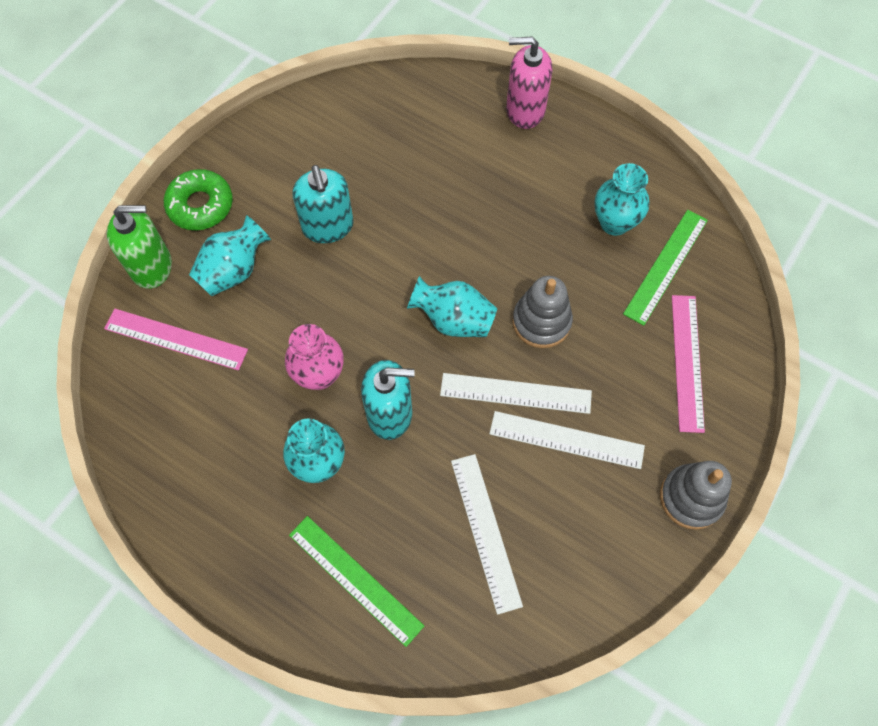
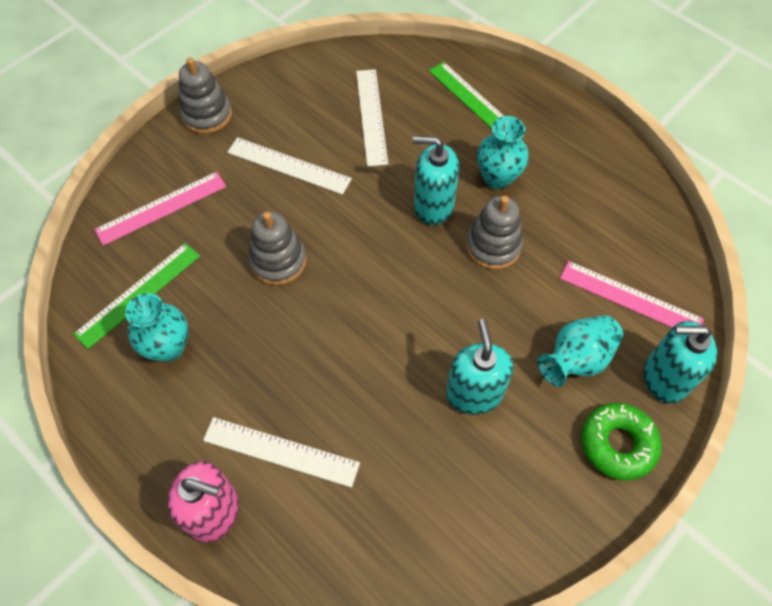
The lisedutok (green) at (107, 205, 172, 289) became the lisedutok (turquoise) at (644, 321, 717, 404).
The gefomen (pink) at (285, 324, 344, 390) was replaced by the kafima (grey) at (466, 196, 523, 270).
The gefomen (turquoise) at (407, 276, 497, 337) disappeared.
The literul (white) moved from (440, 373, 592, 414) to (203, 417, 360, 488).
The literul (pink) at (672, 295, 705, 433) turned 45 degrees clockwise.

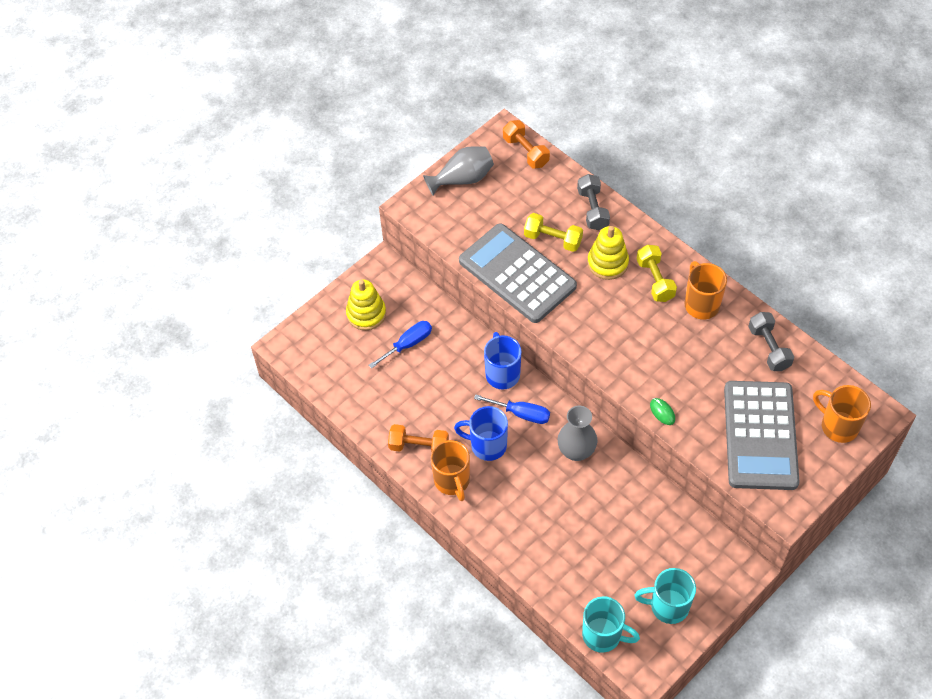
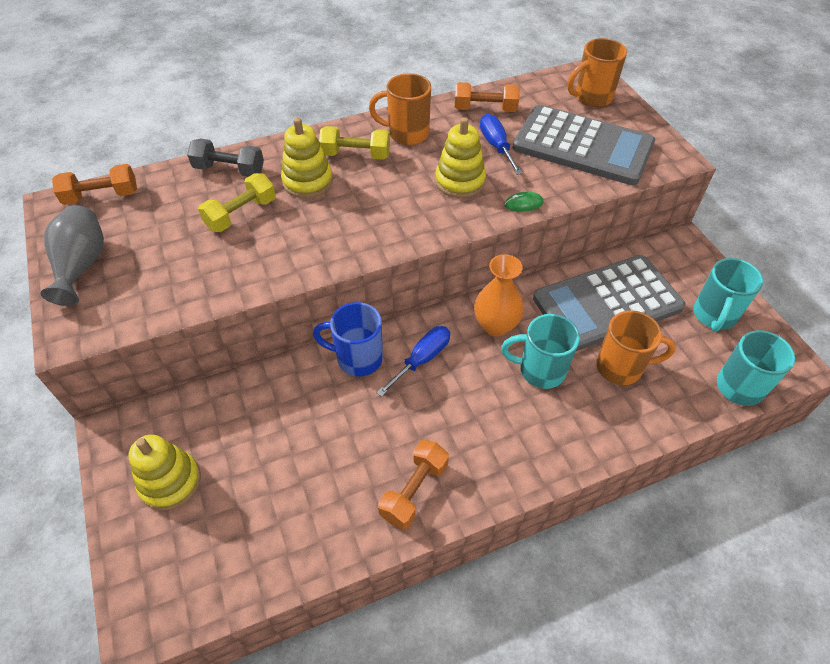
The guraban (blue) moved from (368, 321, 432, 369) to (480, 114, 523, 175).
The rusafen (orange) moved from (431, 440, 470, 501) to (596, 310, 676, 385).
The rusafen (blue) at (454, 406, 508, 461) disappeared.
The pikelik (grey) moved from (459, 223, 577, 323) to (533, 255, 685, 351).
The gefomen (grey) at (558, 406, 597, 461) became the gefomen (orange) at (474, 254, 524, 337).
The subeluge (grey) at (748, 312, 794, 371) became the subeluge (orange) at (455, 82, 520, 112).
The kafima (yellow) at (435, 117, 486, 198) appeared.
The rusafen (turquoise) at (501, 314, 580, 389) appeared.

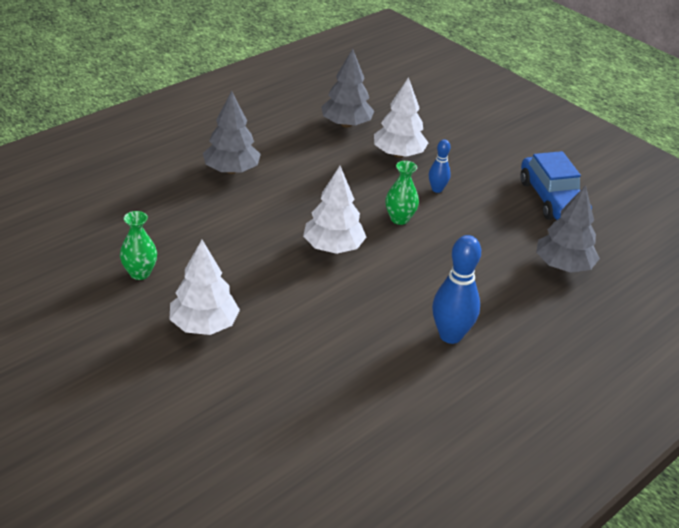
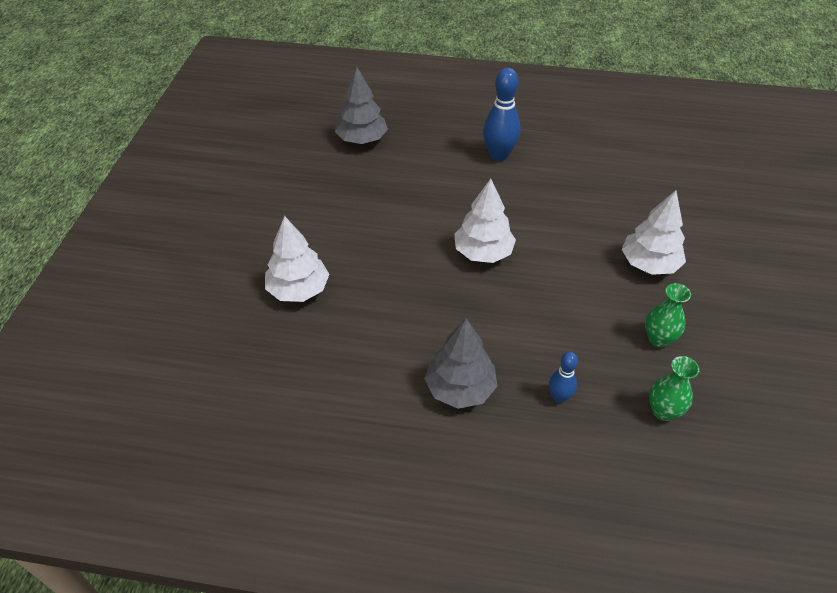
The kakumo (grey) at (321, 49, 374, 127) disappeared.
The gefomen (green) moved from (385, 161, 419, 225) to (649, 356, 699, 421).
The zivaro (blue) moved from (429, 139, 451, 193) to (549, 352, 578, 403).
The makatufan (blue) at (520, 151, 592, 220) disappeared.

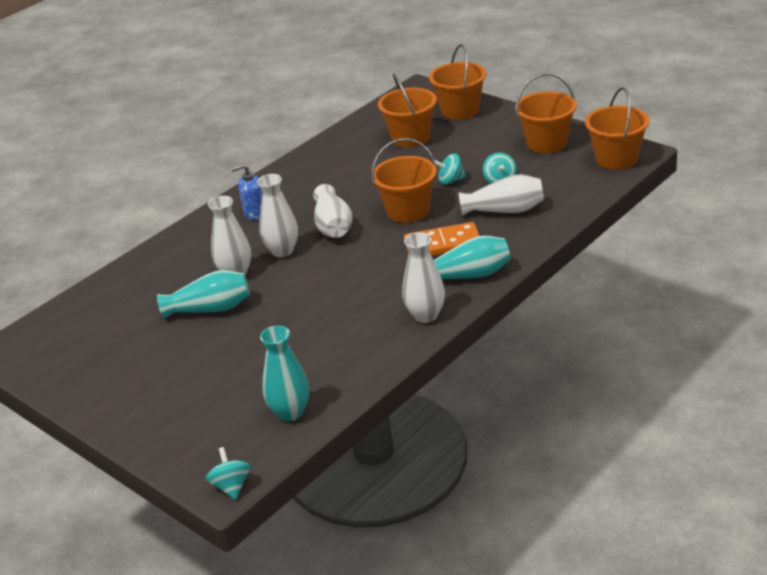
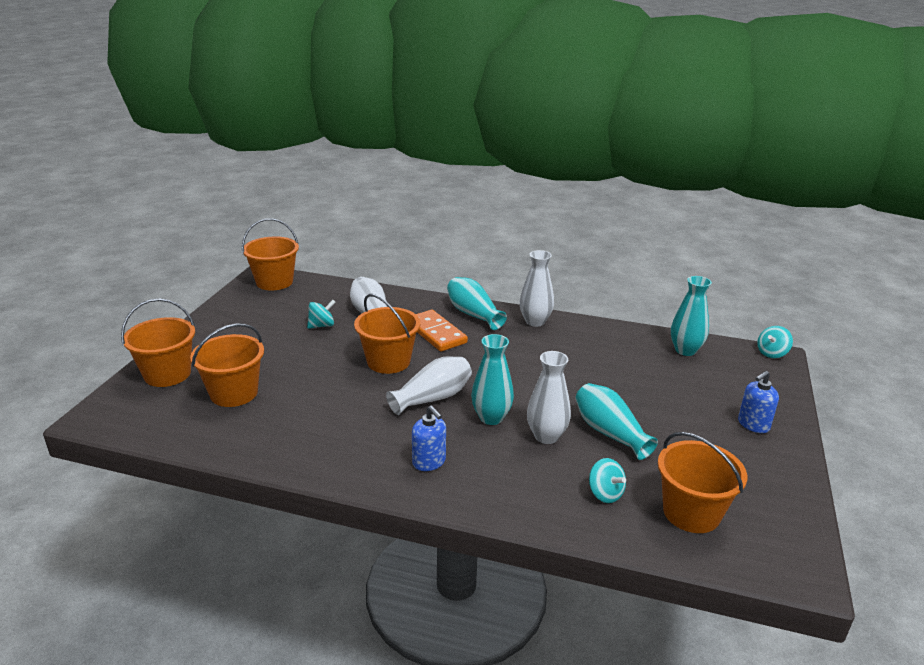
The gefomen (white) at (257, 174, 298, 257) became the gefomen (turquoise) at (471, 334, 514, 425).
The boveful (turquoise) moved from (434, 153, 466, 185) to (589, 458, 626, 503).
The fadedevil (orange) moved from (515, 73, 577, 153) to (658, 432, 747, 533).
The lisedutok (blue) at (738, 371, 779, 433) appeared.

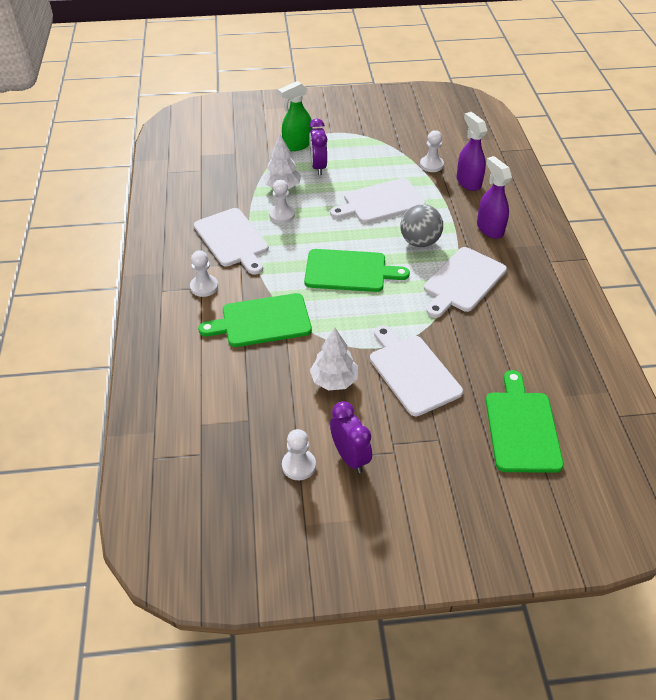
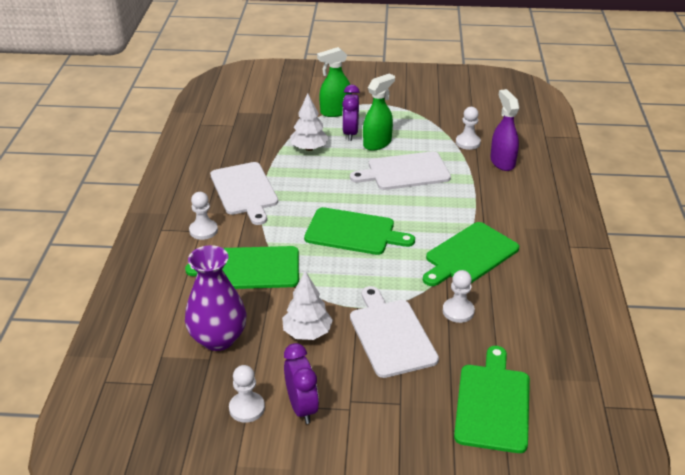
The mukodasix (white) moved from (269, 180, 295, 223) to (443, 270, 475, 323).
The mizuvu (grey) at (400, 204, 443, 247) disappeared.
The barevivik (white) at (424, 247, 507, 318) became the barevivik (green) at (423, 222, 519, 286).
The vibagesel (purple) at (477, 156, 512, 239) disappeared.
The gefomen (purple) at (185, 245, 246, 351) appeared.
The vibagesel (green) at (363, 73, 395, 151) appeared.

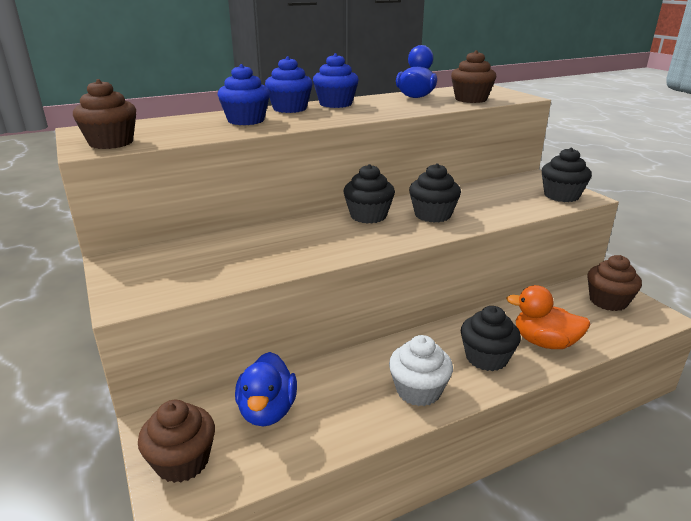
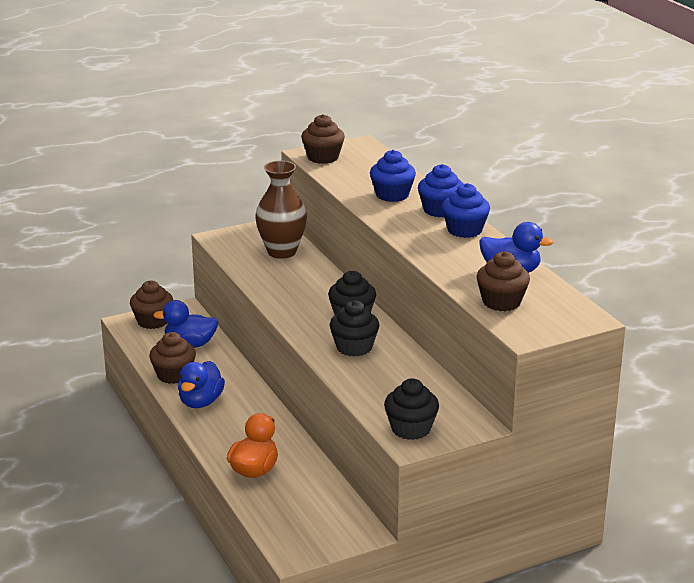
The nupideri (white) at (389, 335, 453, 406) was replaced by the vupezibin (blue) at (178, 361, 225, 408).
The nupideri (black) at (461, 306, 521, 371) disappeared.
The nupideri (brown) moved from (587, 255, 642, 311) to (149, 332, 196, 384).
The gefomen (brown) at (255, 161, 307, 259) appeared.

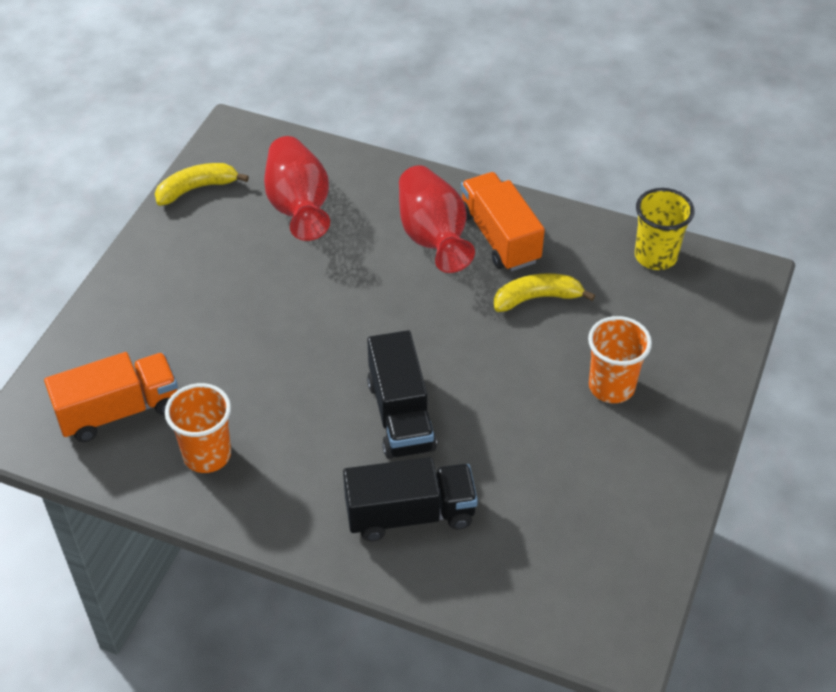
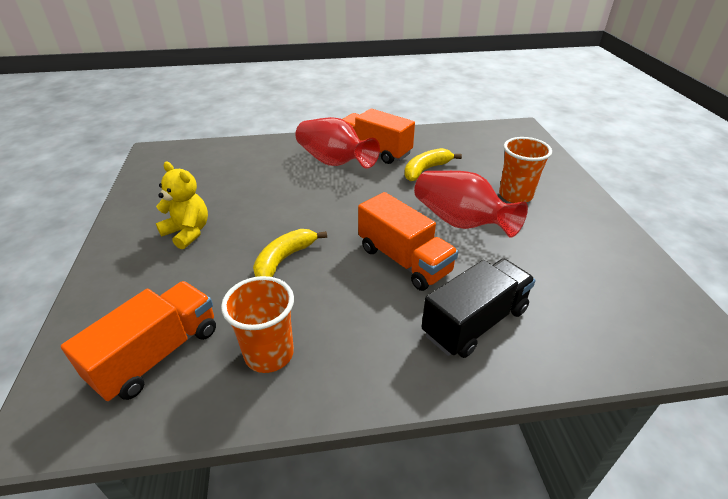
The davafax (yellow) moved from (155, 163, 249, 206) to (253, 229, 327, 277).
The gefomen (red) moved from (264, 136, 330, 241) to (414, 171, 528, 238).
The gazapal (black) at (367, 330, 437, 459) became the gazapal (orange) at (358, 192, 458, 291).
The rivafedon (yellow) at (635, 188, 694, 270) disappeared.
The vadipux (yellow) at (156, 162, 208, 250) appeared.

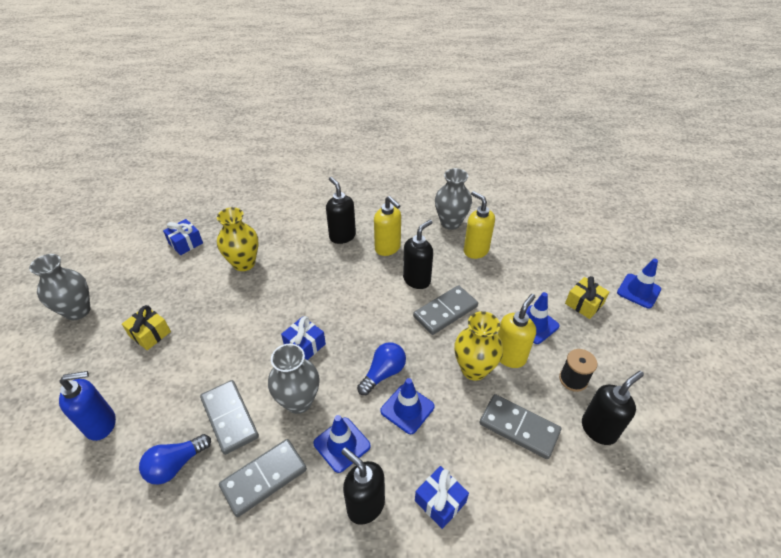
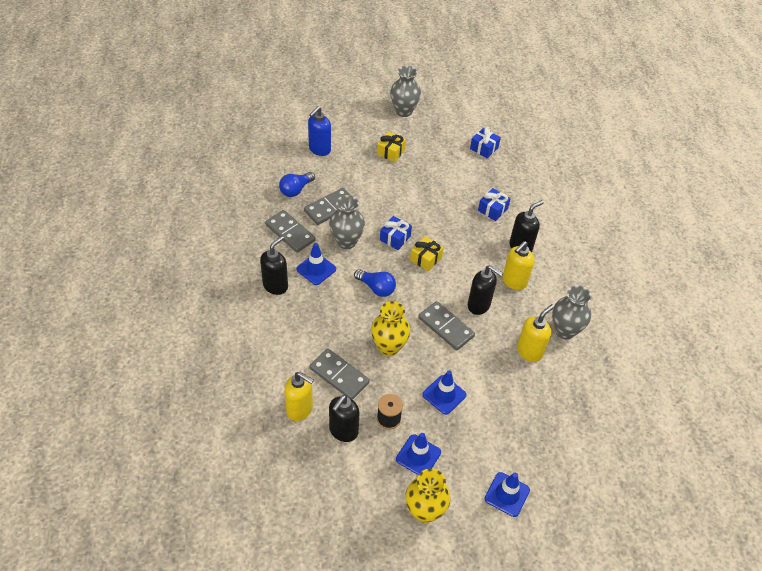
The lisedutok (blue) at (59, 371, 116, 441) turned 60 degrees clockwise.
The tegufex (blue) at (139, 434, 211, 485) turned 90 degrees counterclockwise.
The gefomen (yellow) moved from (217, 207, 258, 271) to (405, 468, 450, 523).
The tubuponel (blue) moved from (380, 378, 435, 434) to (396, 433, 441, 475).
The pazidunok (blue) moved from (415, 466, 469, 529) to (478, 188, 511, 221).
The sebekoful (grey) at (479, 394, 561, 459) turned 75 degrees counterclockwise.
The lisedutok (yellow) moved from (498, 294, 536, 368) to (284, 372, 314, 421).
The pazidunok (yellow) moved from (565, 276, 609, 319) to (410, 236, 444, 271).
The lisedutok (black) at (582, 371, 644, 445) turned 75 degrees clockwise.

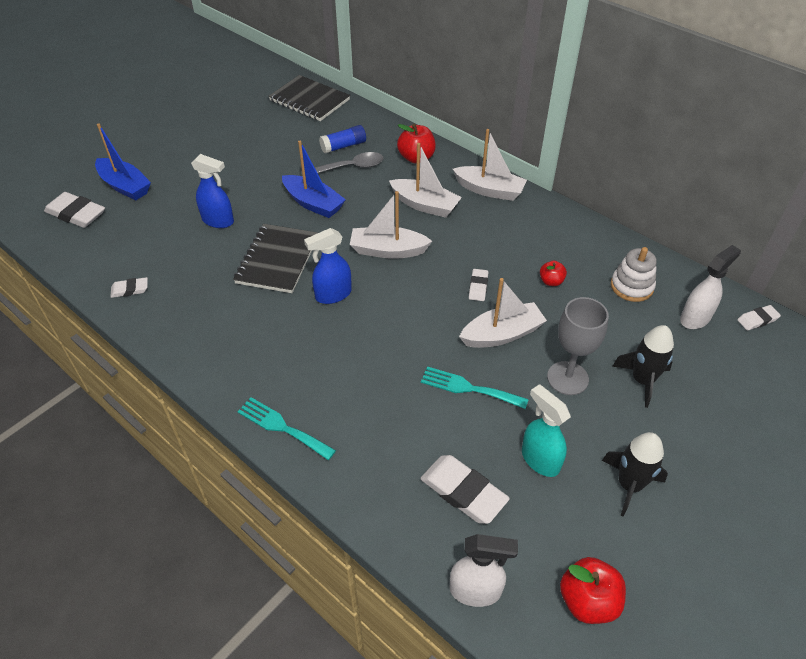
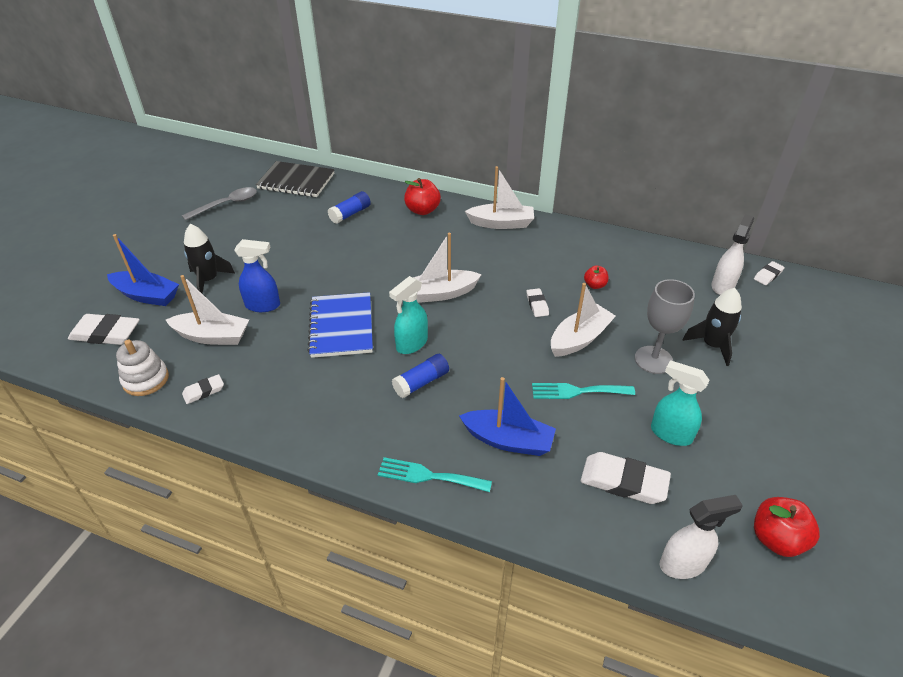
The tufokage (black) at (233, 224, 318, 293) became the tufokage (blue) at (307, 292, 373, 358).
The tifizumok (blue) moved from (282, 141, 346, 218) to (459, 377, 556, 456).
The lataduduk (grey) moved from (301, 152, 383, 176) to (182, 187, 257, 221).
The vibagesel (blue) at (304, 228, 352, 304) became the vibagesel (turquoise) at (389, 276, 428, 354).
The tifizumok (white) moved from (389, 143, 462, 218) to (166, 275, 249, 345).
The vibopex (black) moved from (602, 432, 668, 517) to (184, 224, 235, 294).
The kafima (white) moved from (611, 247, 657, 302) to (116, 339, 169, 396).
The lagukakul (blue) at (392, 354, 449, 398) appeared.

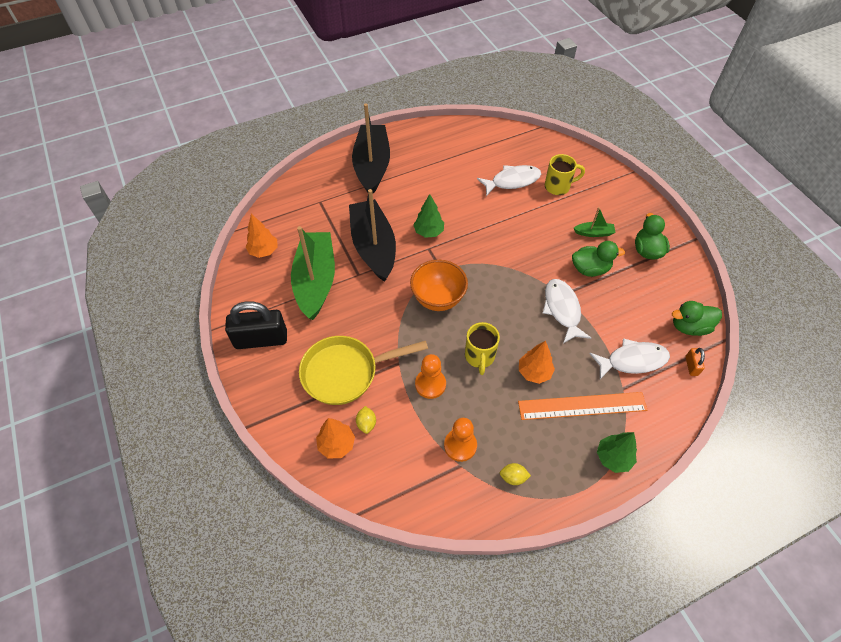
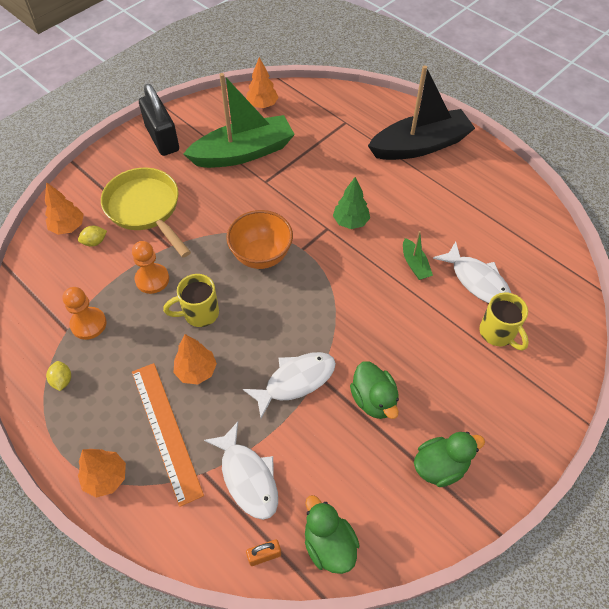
The tifizumok (black) at (349, 189, 396, 282) disappeared.
The tifizumok (green) moved from (574, 207, 616, 237) to (403, 231, 433, 280).
The kakumo (green) at (597, 432, 637, 473) became the kakumo (orange) at (78, 449, 126, 497).

